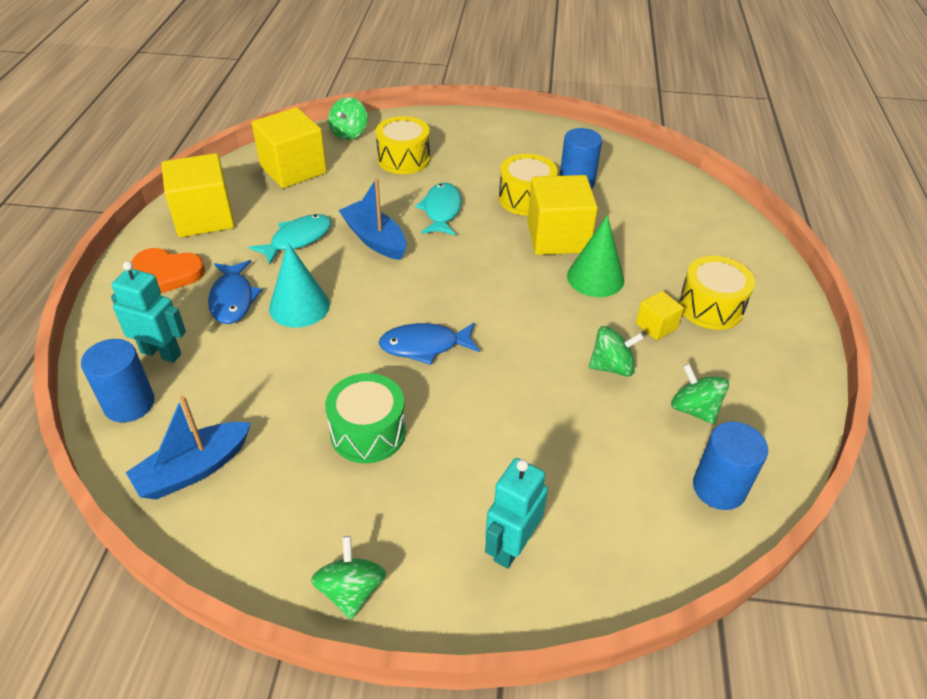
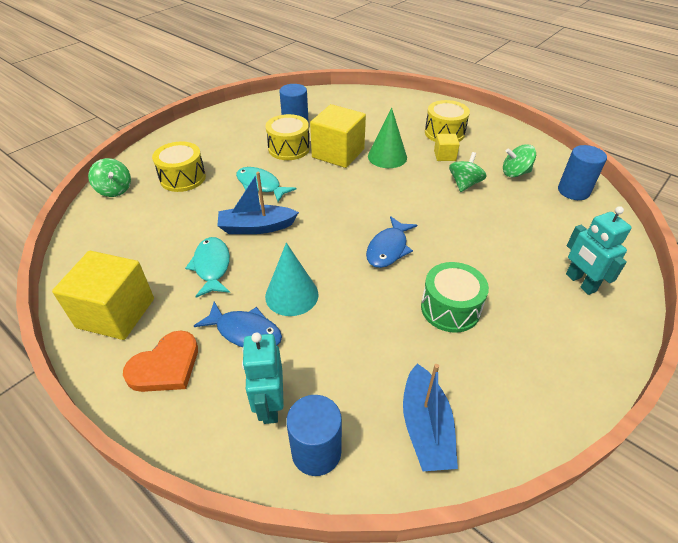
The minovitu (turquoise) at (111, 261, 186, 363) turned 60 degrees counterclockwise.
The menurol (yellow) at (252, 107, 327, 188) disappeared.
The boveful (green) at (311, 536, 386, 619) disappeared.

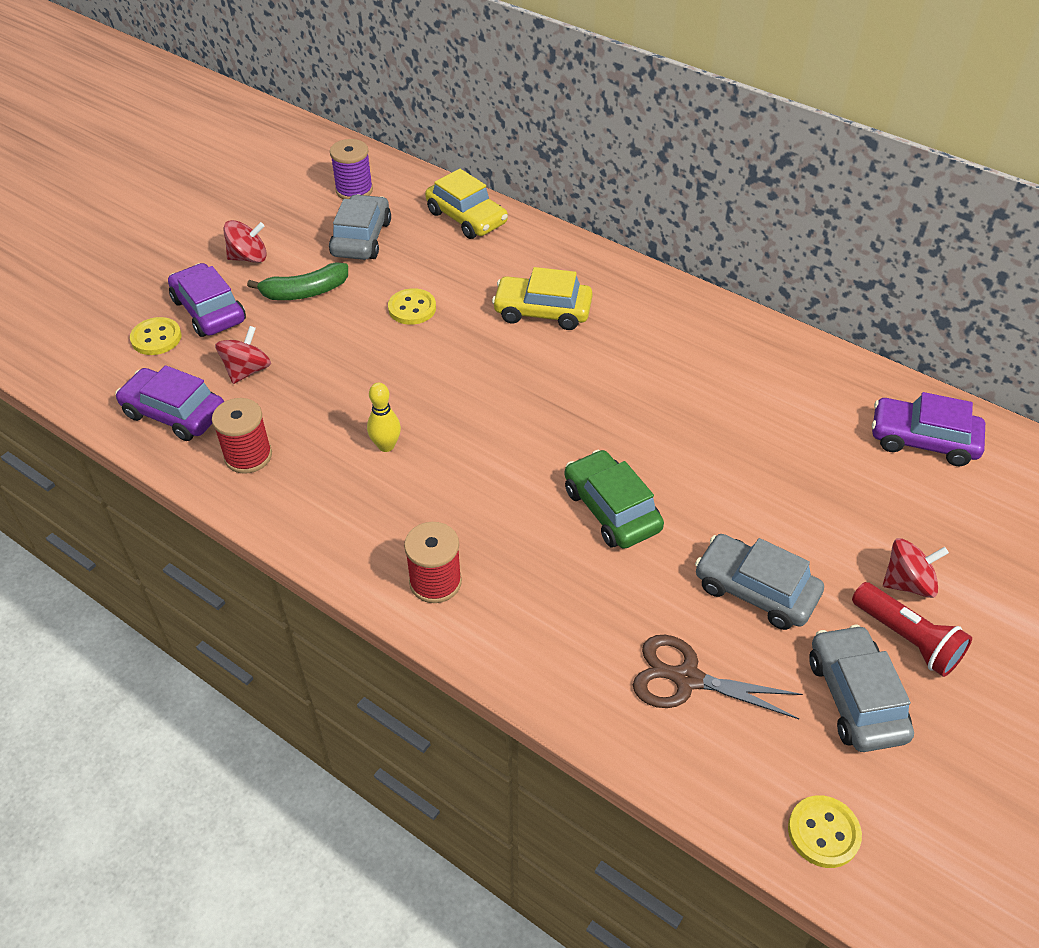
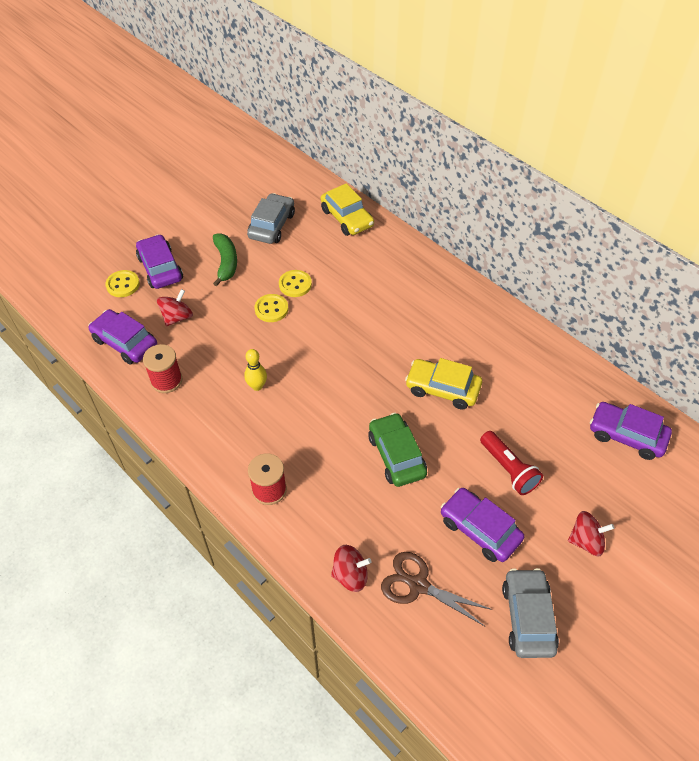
The boveful (red) moved from (223, 220, 267, 263) to (331, 545, 372, 592).
The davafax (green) at (247, 262, 348, 300) turned 90 degrees counterclockwise.
The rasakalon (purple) at (330, 139, 373, 199) disappeared.
The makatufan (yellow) moved from (492, 267, 593, 330) to (405, 358, 482, 409).
The makatufan (grey) at (695, 534, 824, 630) became the makatufan (purple) at (441, 488, 524, 562).
The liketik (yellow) moved from (788, 795, 862, 868) to (254, 294, 288, 322).
The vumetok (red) moved from (852, 582, 972, 677) to (480, 431, 543, 495).

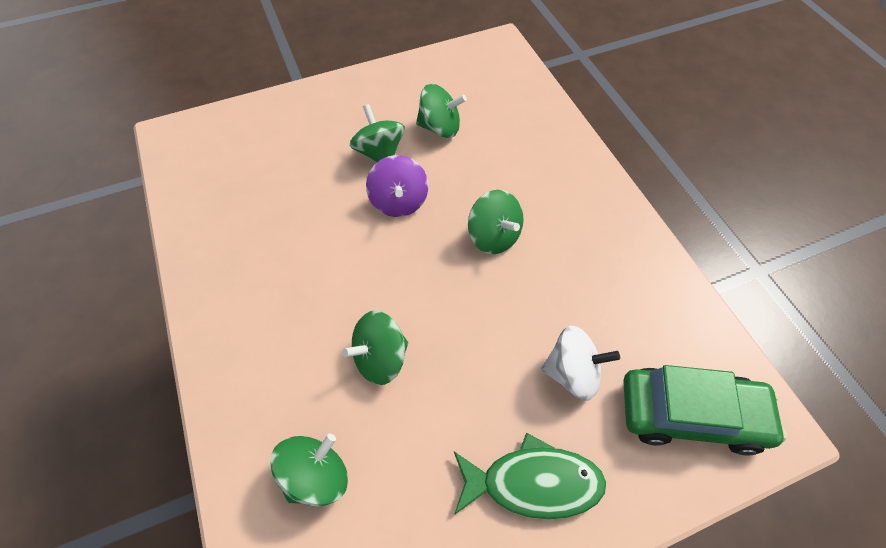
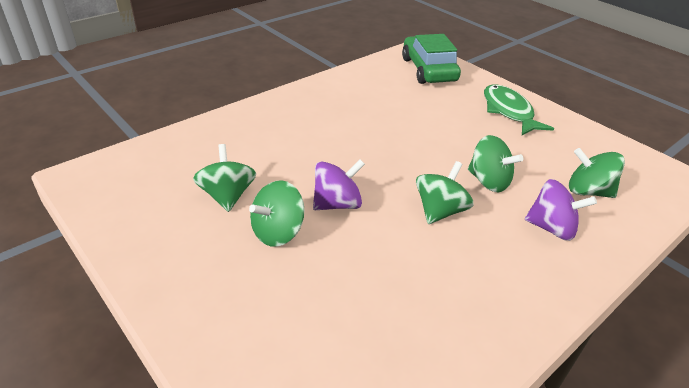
The boveful (green) moved from (468, 190, 524, 254) to (416, 161, 473, 224).
The boveful (white) at (541, 325, 620, 401) disappeared.
The boveful (purple) at (525, 179, 597, 241) appeared.

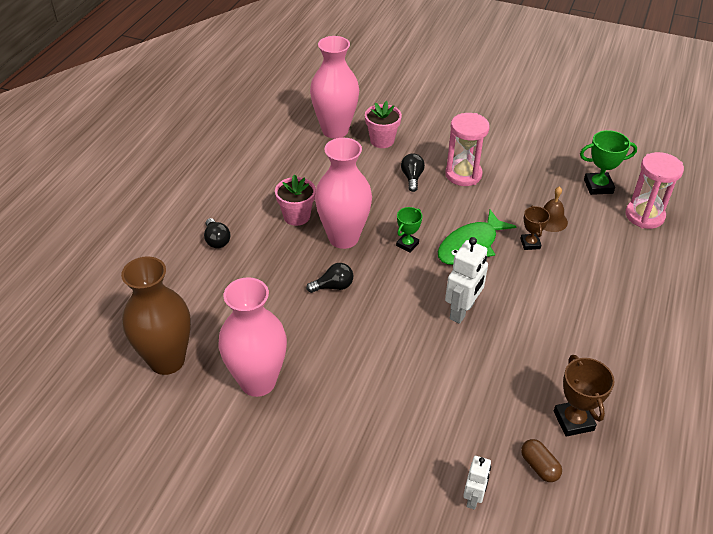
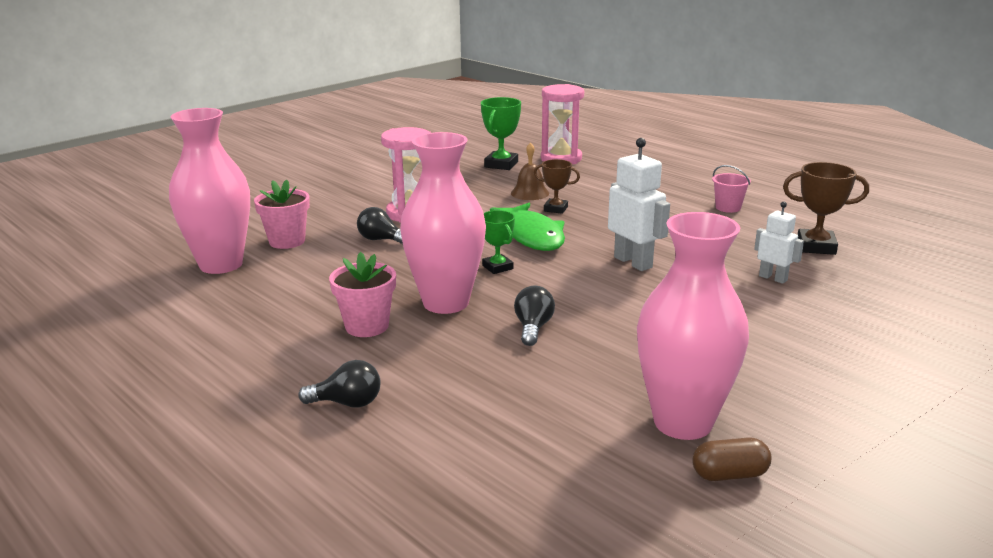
The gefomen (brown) at (121, 256, 191, 375) disappeared.
The minovitu (white) moved from (463, 456, 491, 510) to (754, 202, 804, 284).
The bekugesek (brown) moved from (521, 439, 562, 482) to (692, 437, 772, 481).
The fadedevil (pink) at (712, 165, 751, 213) appeared.

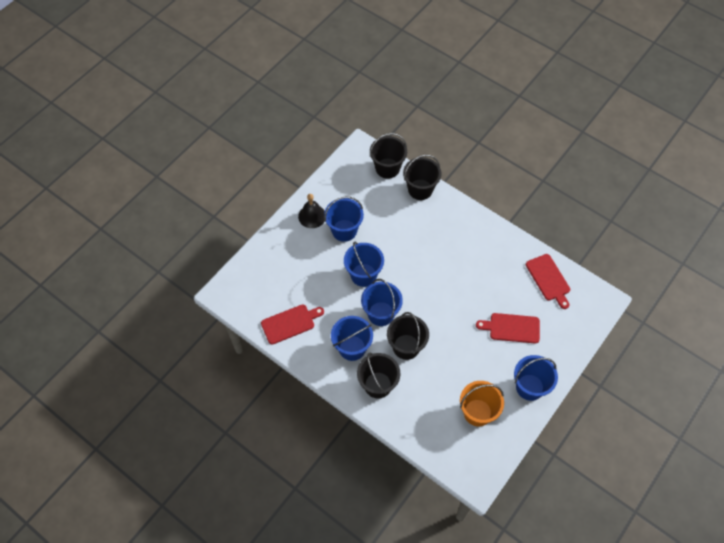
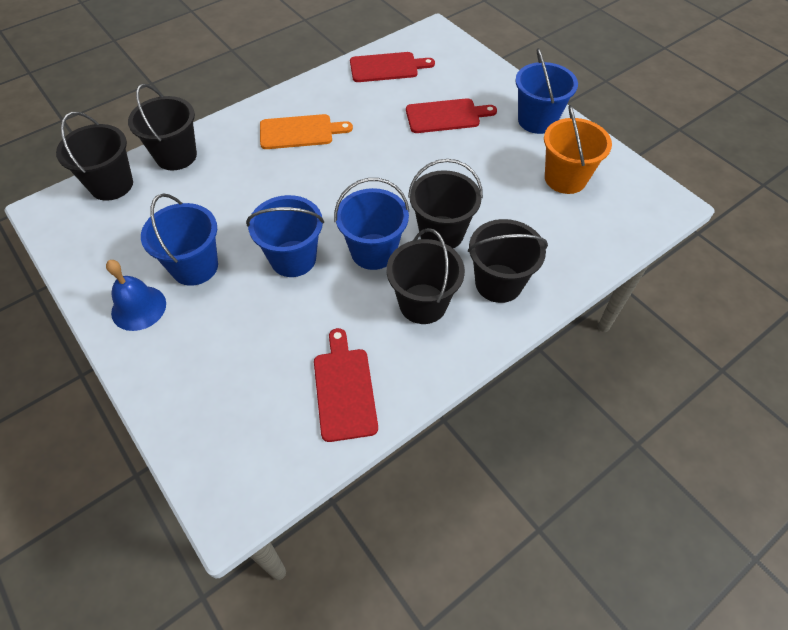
The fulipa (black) at (298, 194, 325, 228) became the fulipa (blue) at (106, 260, 166, 331).
The fadedevil (blue) at (331, 316, 373, 361) became the fadedevil (black) at (387, 228, 465, 324).
The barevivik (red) at (476, 313, 540, 344) turned 120 degrees counterclockwise.
The barevivik (orange) at (260, 114, 353, 149) appeared.

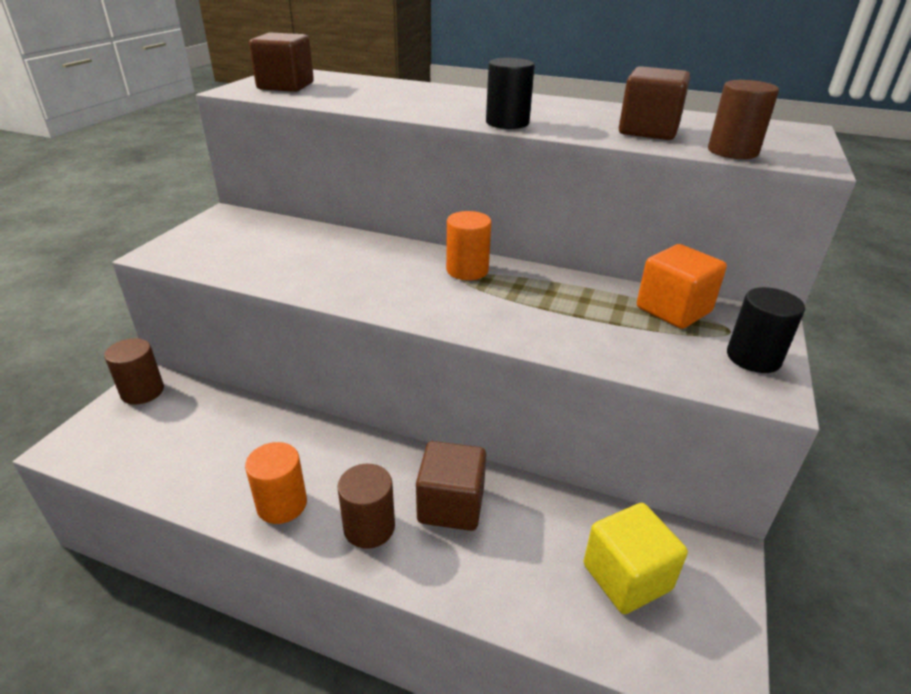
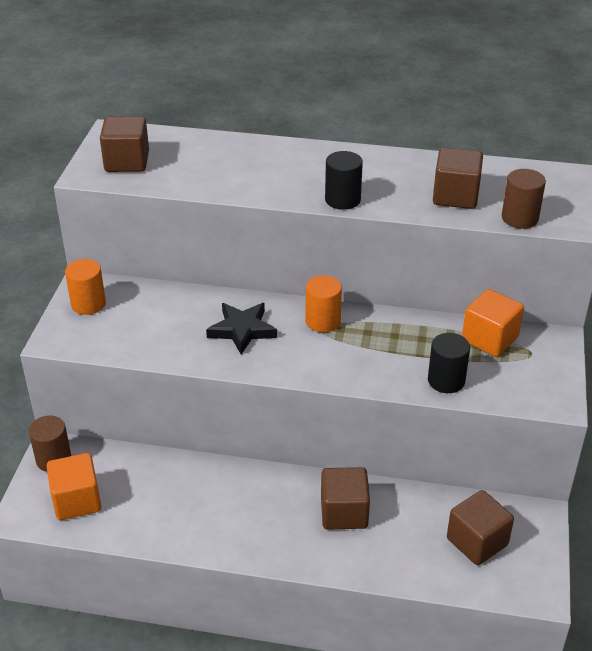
The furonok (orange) moved from (245, 442, 307, 524) to (65, 259, 106, 315).
The furonok (brown) at (338, 464, 395, 549) disappeared.
The menurol (yellow) at (584, 503, 688, 614) became the menurol (brown) at (447, 490, 514, 565).
The furonok (black) moved from (727, 287, 805, 373) to (428, 333, 470, 393).
The menurol (orange) at (46, 453, 102, 520) appeared.
The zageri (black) at (206, 303, 277, 355) appeared.

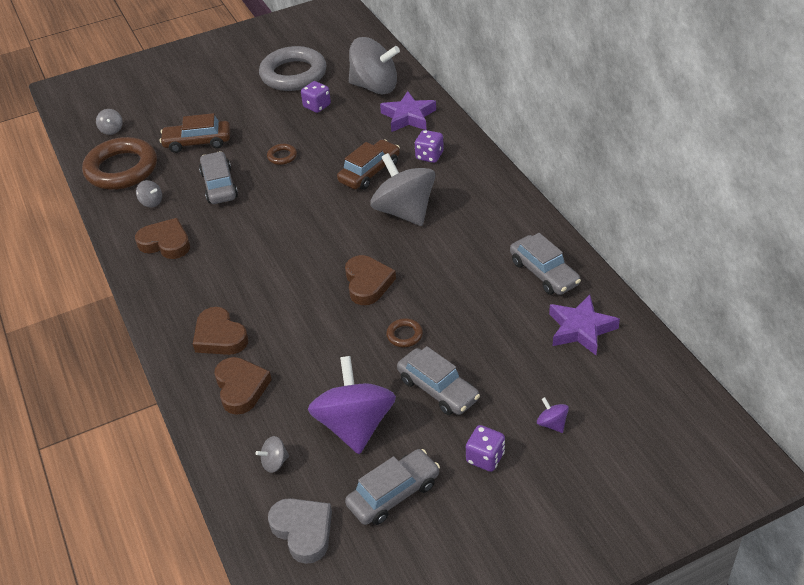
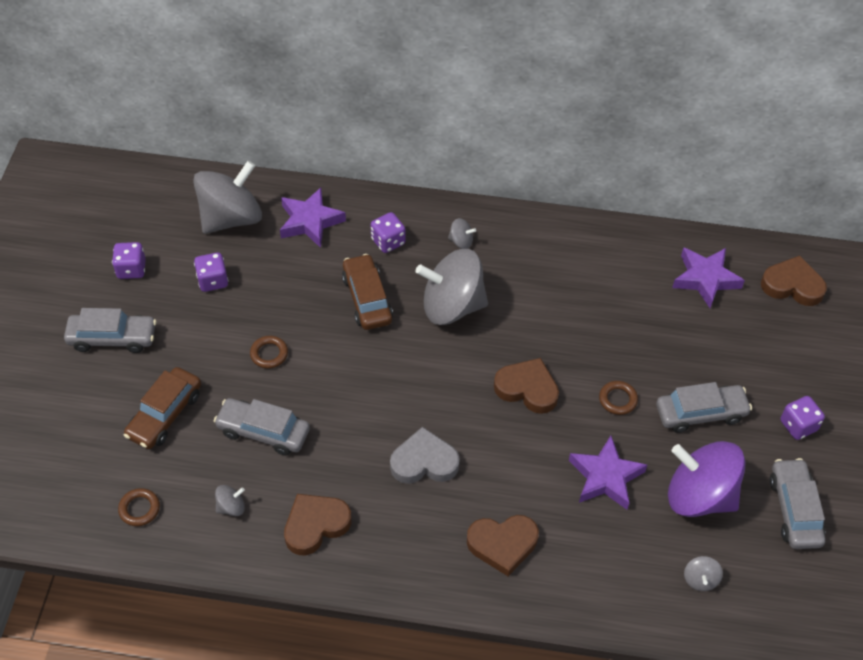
The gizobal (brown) at (82, 137, 157, 190) changed to 0.41 times the size.
The boveful (grey) moved from (96, 109, 123, 135) to (448, 218, 476, 249).
The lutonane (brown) moved from (214, 357, 272, 415) to (761, 255, 827, 306).
The gizobal (grey) at (259, 46, 326, 91) was replaced by the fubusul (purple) at (112, 242, 146, 279).
The lutonane (grey) moved from (268, 498, 332, 564) to (390, 427, 460, 484).
The makatufan (grey) moved from (510, 233, 581, 295) to (64, 308, 156, 353).
The boveful (purple) at (537, 397, 569, 433) disappeared.
The zageri (purple) at (569, 436, 647, 510) appeared.

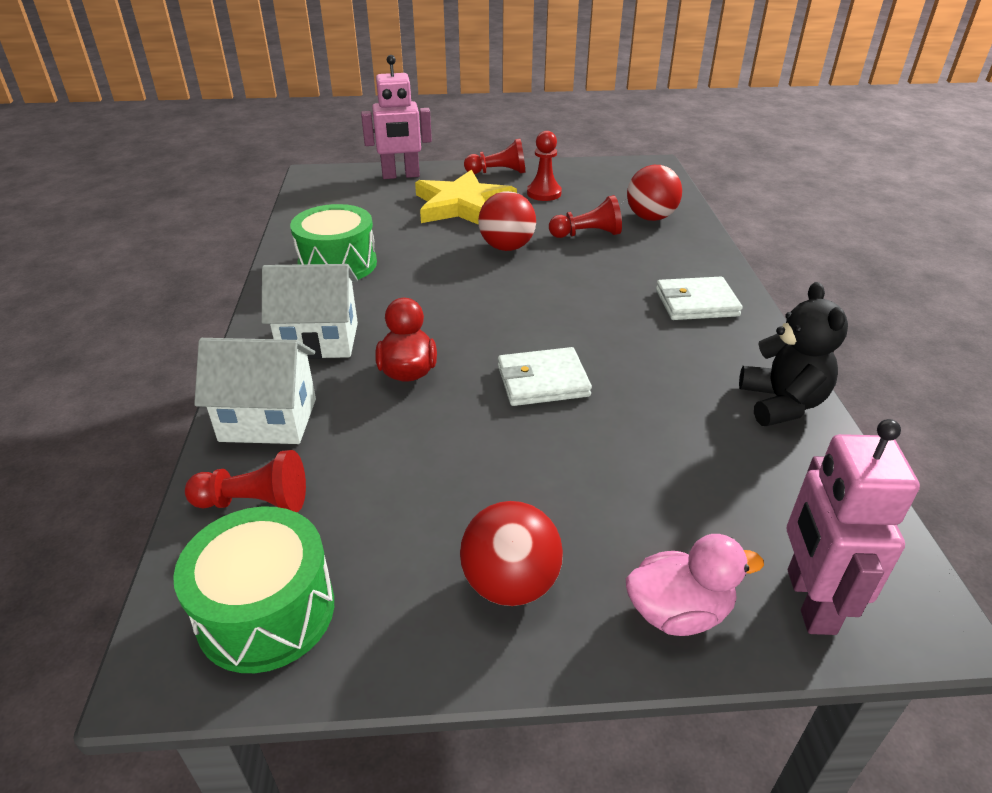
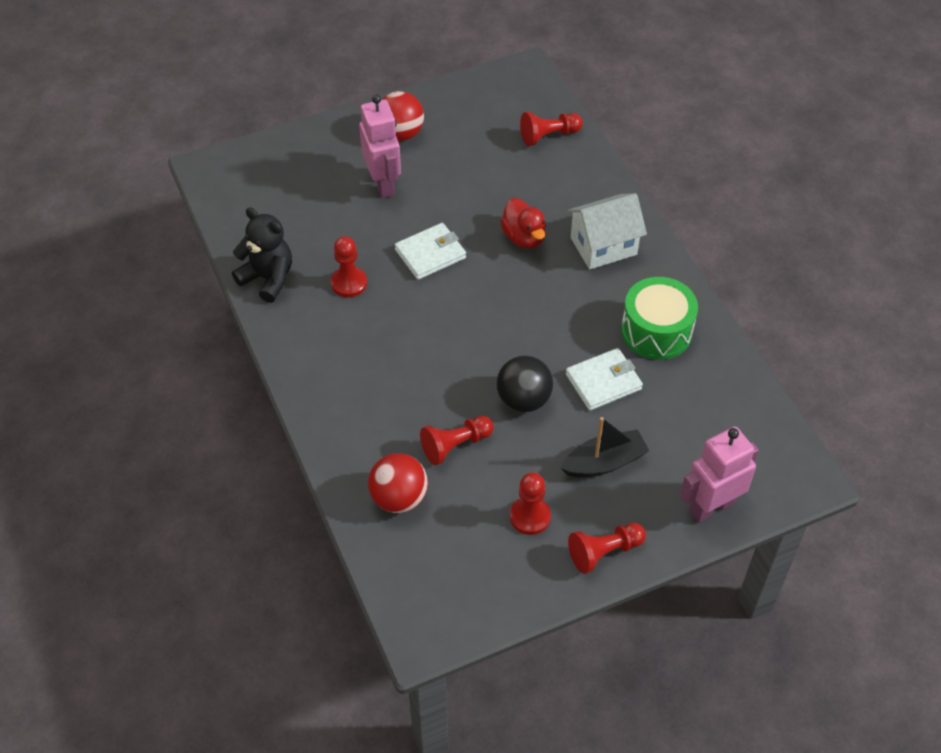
The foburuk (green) at (173, 507, 334, 673) disappeared.
The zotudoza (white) at (194, 338, 316, 444) disappeared.
The zageri (yellow) at (415, 170, 517, 225) was replaced by the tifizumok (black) at (561, 417, 649, 477).
The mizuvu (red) at (478, 191, 536, 251) became the mizuvu (black) at (496, 356, 553, 412).
The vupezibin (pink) at (626, 534, 764, 636) disappeared.
The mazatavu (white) moved from (656, 277, 743, 320) to (566, 348, 643, 410).
The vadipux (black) at (739, 282, 848, 426) turned 150 degrees clockwise.
The minovitu (pink) moved from (787, 419, 920, 635) to (359, 94, 401, 198).
The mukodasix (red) at (331, 236, 367, 298) appeared.

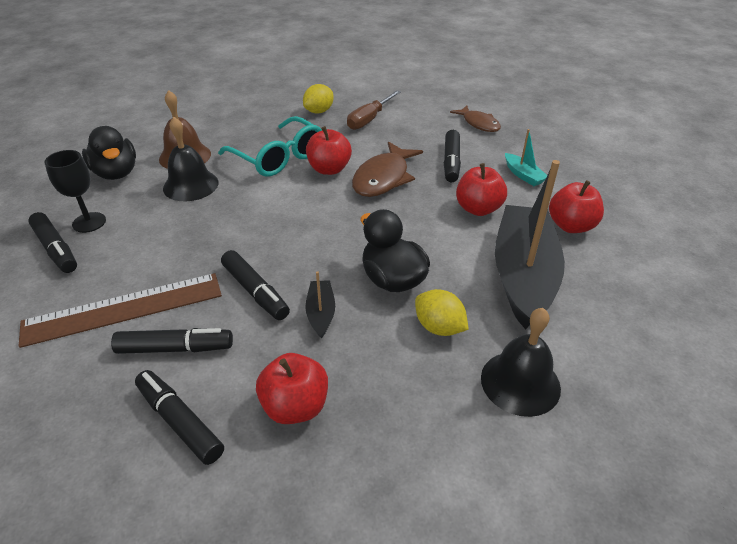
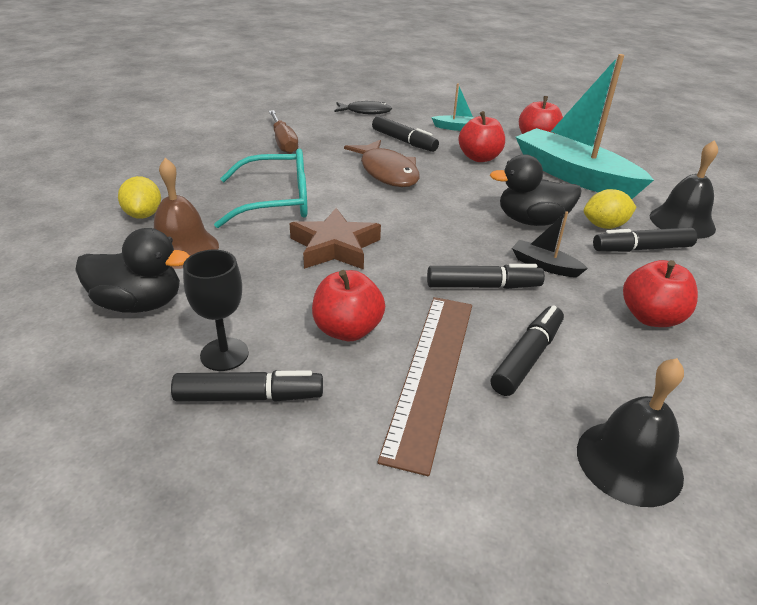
The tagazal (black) moved from (135, 370, 224, 465) to (593, 227, 697, 252).
The fulipa (black) moved from (163, 117, 219, 201) to (577, 358, 684, 507).
The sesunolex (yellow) moved from (303, 84, 334, 114) to (118, 176, 161, 219).
The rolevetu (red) moved from (306, 126, 352, 175) to (312, 270, 385, 341).
The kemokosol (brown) at (450, 105, 501, 132) became the kemokosol (black) at (335, 101, 392, 114).
The tifizumok (black) at (495, 160, 565, 330) became the tifizumok (turquoise) at (516, 54, 654, 199).
The zageri (brown) at (289, 208, 381, 270) appeared.

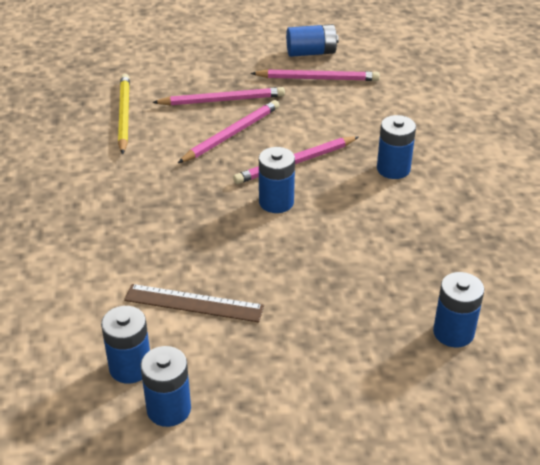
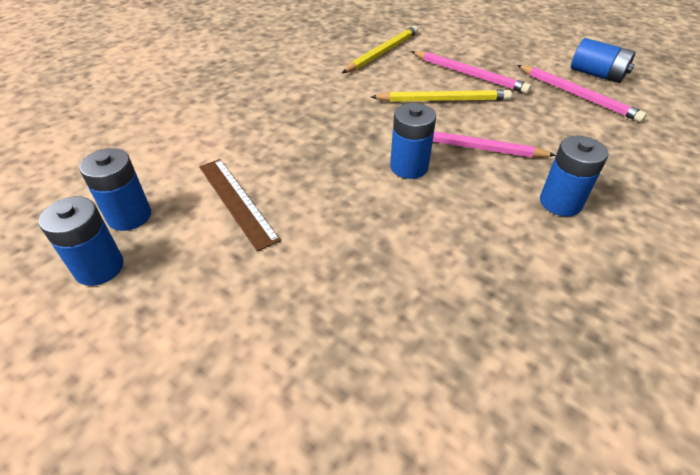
The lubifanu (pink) at (178, 100, 280, 163) became the lubifanu (yellow) at (371, 89, 512, 102).
The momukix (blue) at (433, 272, 484, 347) disappeared.

